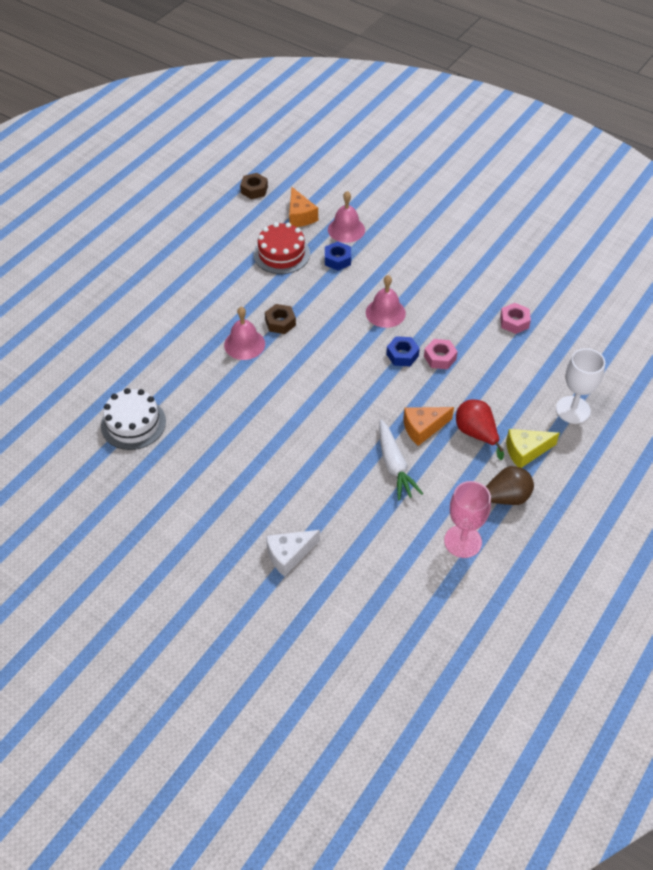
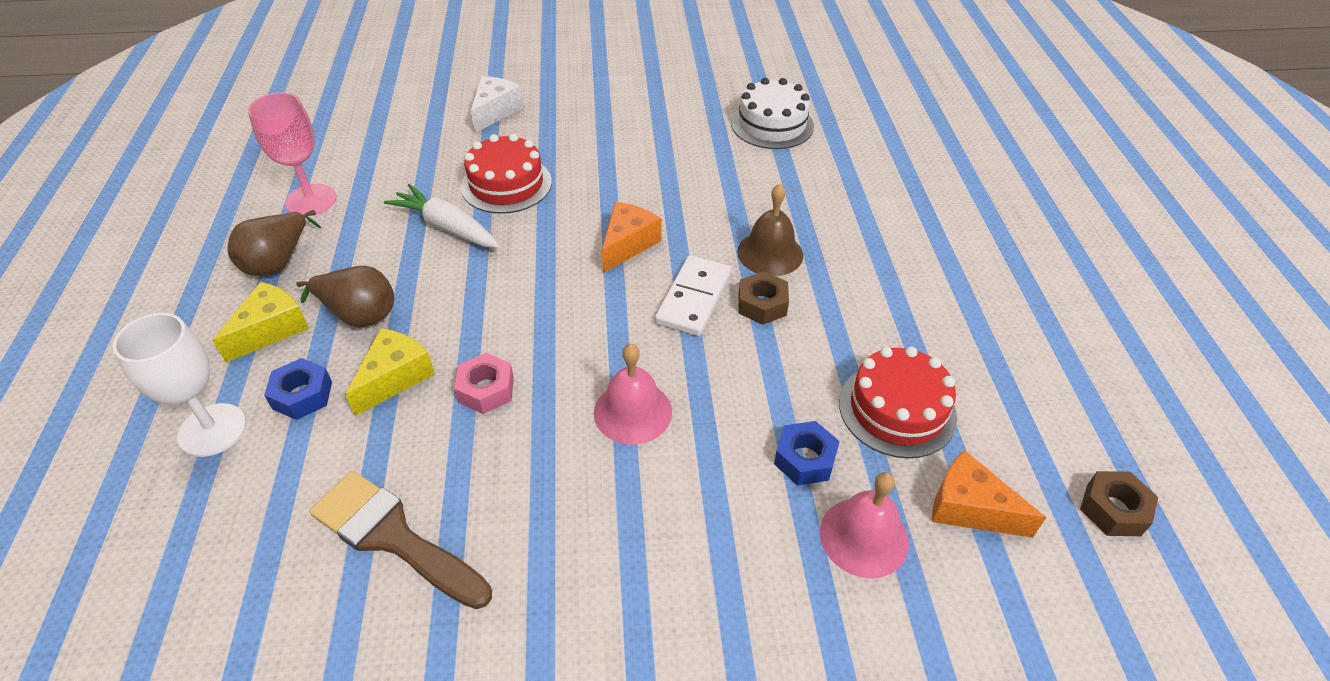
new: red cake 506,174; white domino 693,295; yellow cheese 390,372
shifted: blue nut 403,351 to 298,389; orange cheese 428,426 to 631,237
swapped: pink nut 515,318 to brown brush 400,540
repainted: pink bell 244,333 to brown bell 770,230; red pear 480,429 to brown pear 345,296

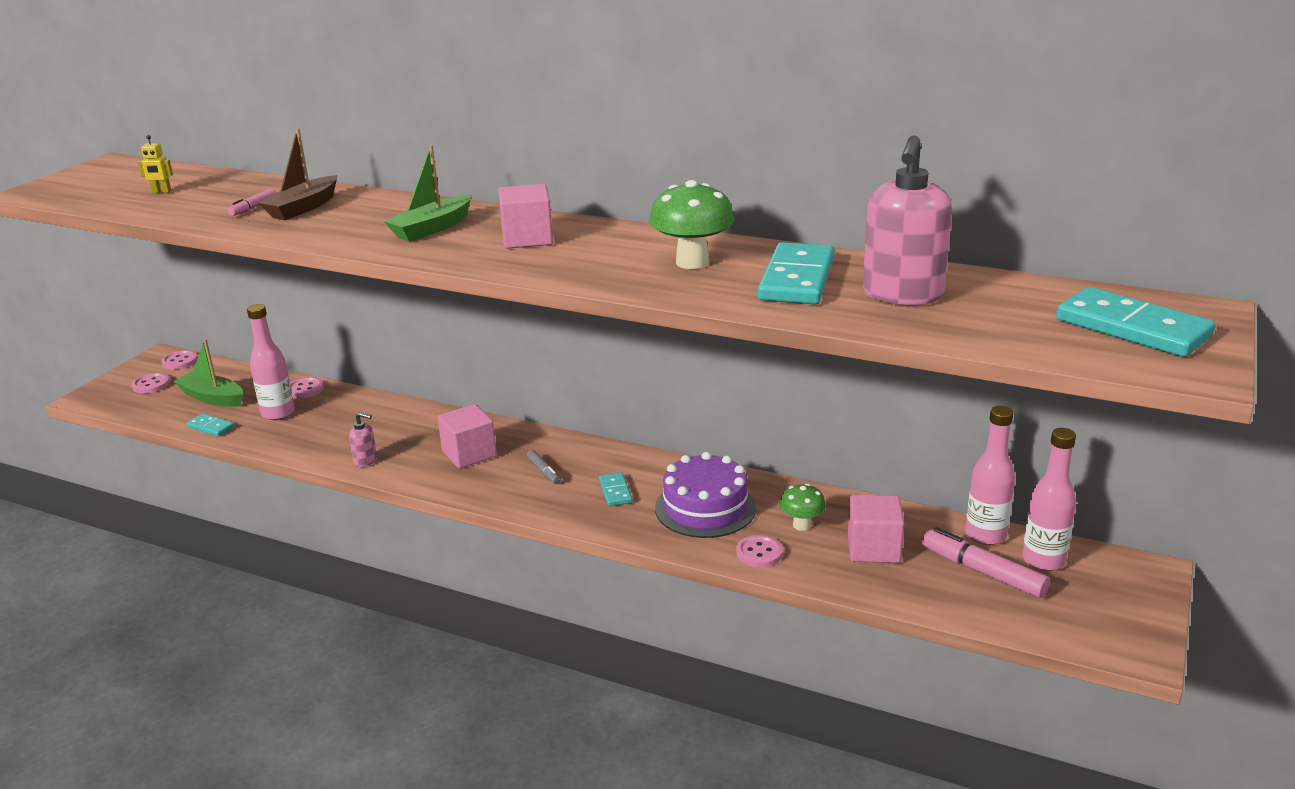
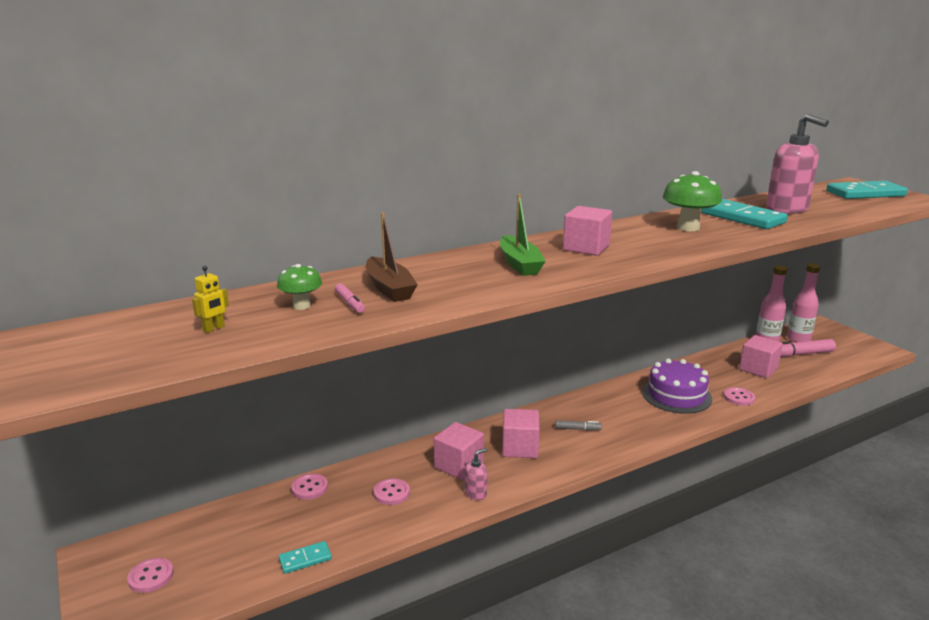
gone: pink bottle 271,362; green boat 208,373; turquoise domino 615,489
new: pink cube 459,451
shifted: pink button 179,360 to 392,491; green mushroom 802,507 to 299,287

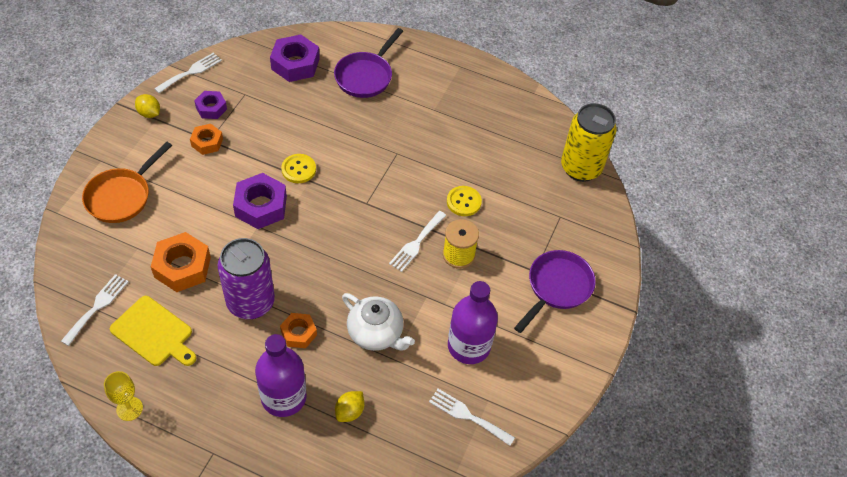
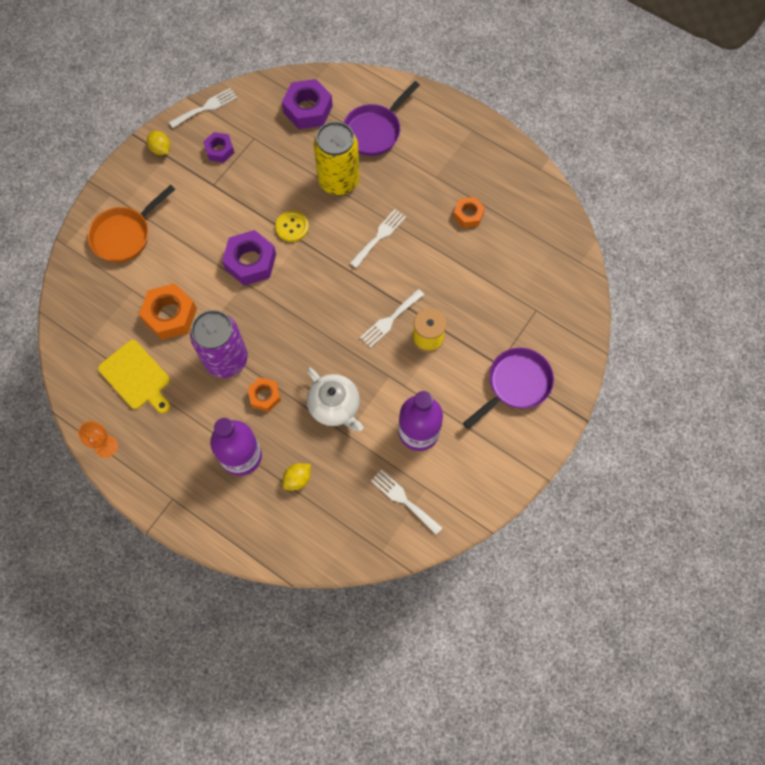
gone: yellow button 464,201
shifted: yellow can 589,142 to 337,158; orange nut 206,139 to 469,212; white fork 95,310 to 378,238
repainted: yellow goblet 123,396 to orange goblet 98,439

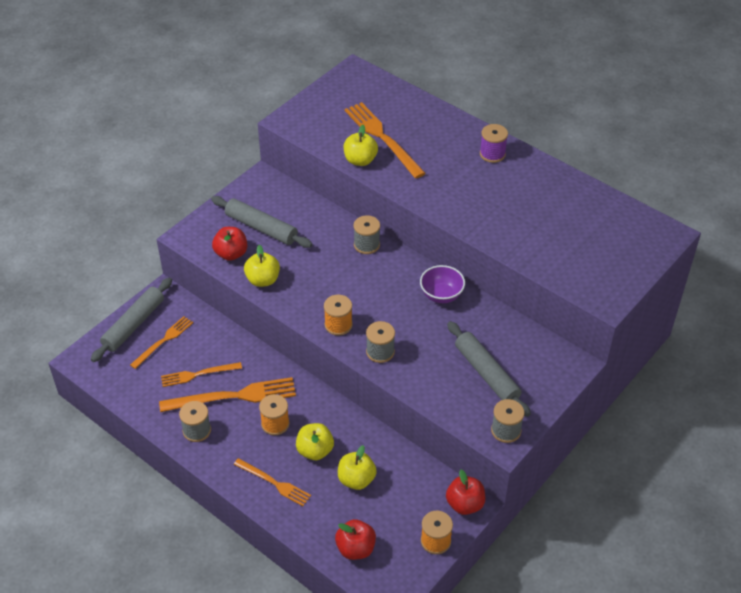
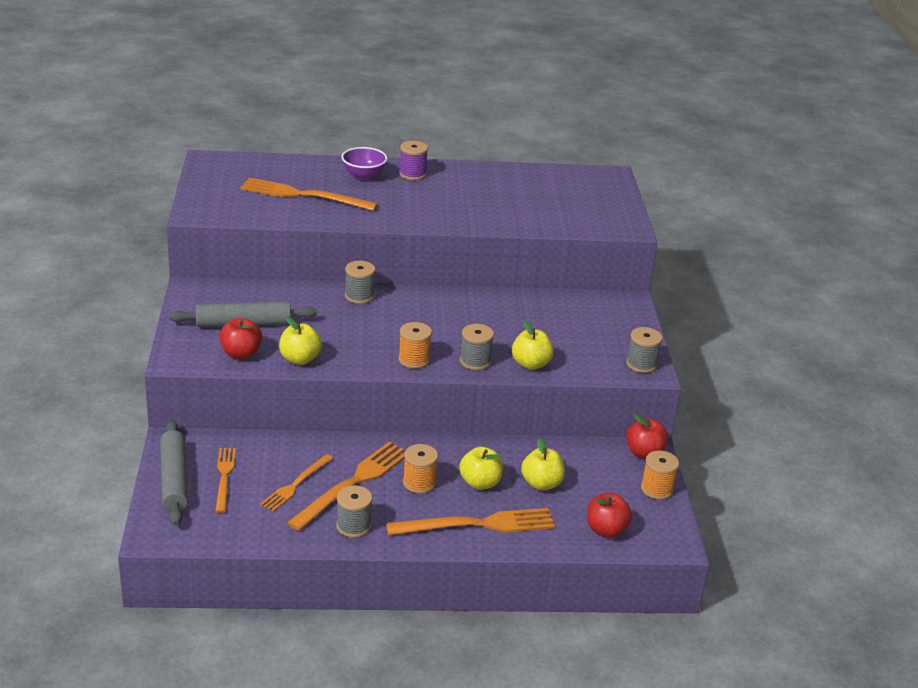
gone: grey rolling pin 489,369
shifted: yellow apple 361,145 to 533,345; purple bowl 442,284 to 364,163
scaled: orange fork 272,482 = 470,521 x1.65

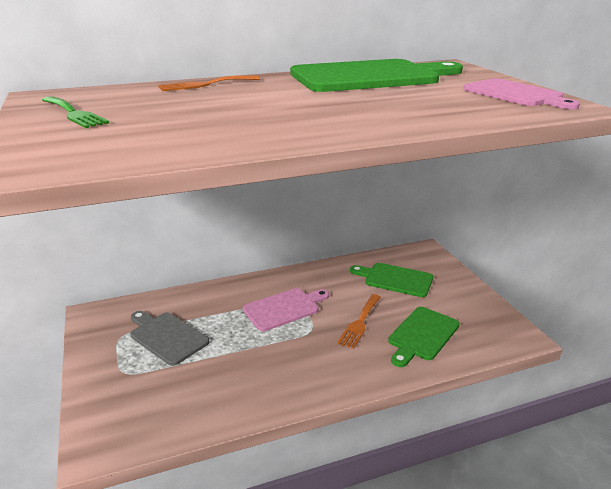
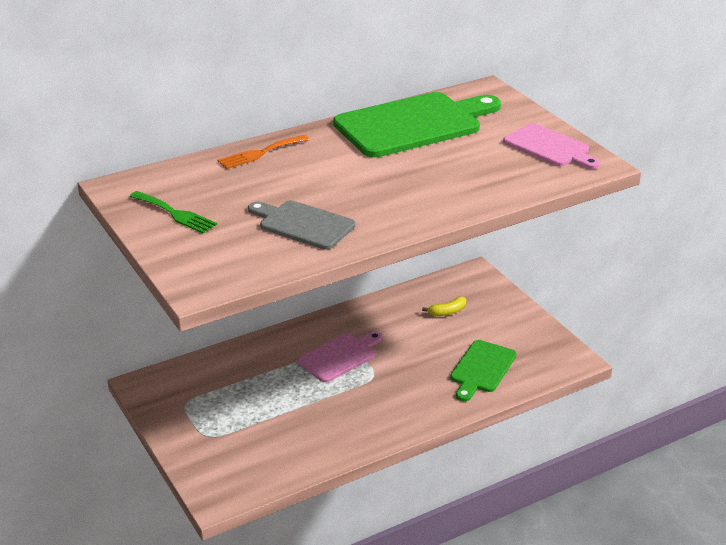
gone: orange fork 359,321
shifted: grey cutting board 169,338 to 301,224
swapped: green cutting board 391,280 to yellow banana 444,306

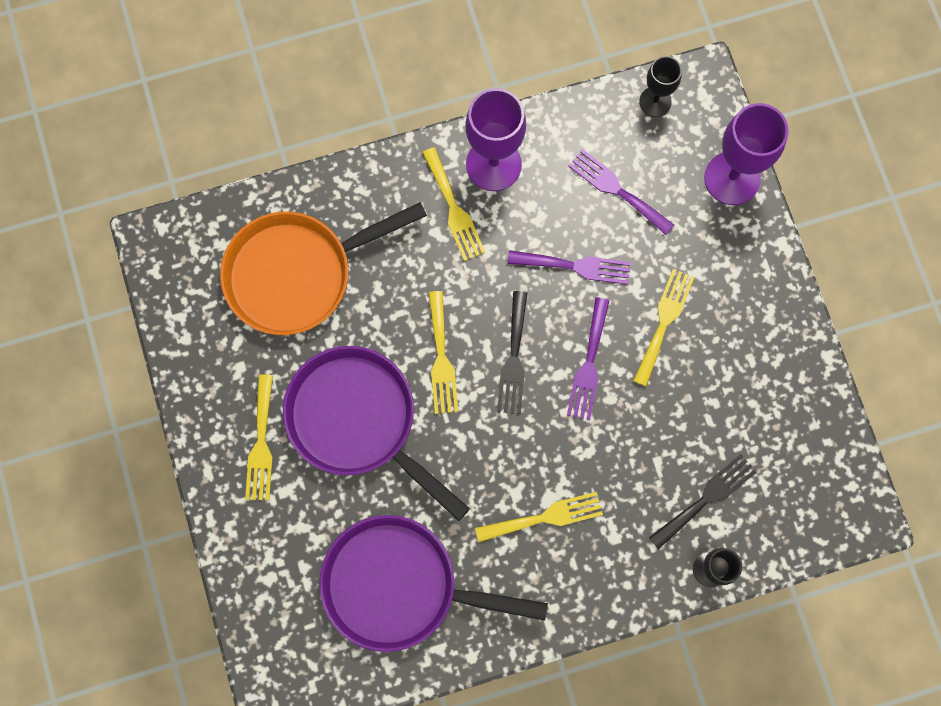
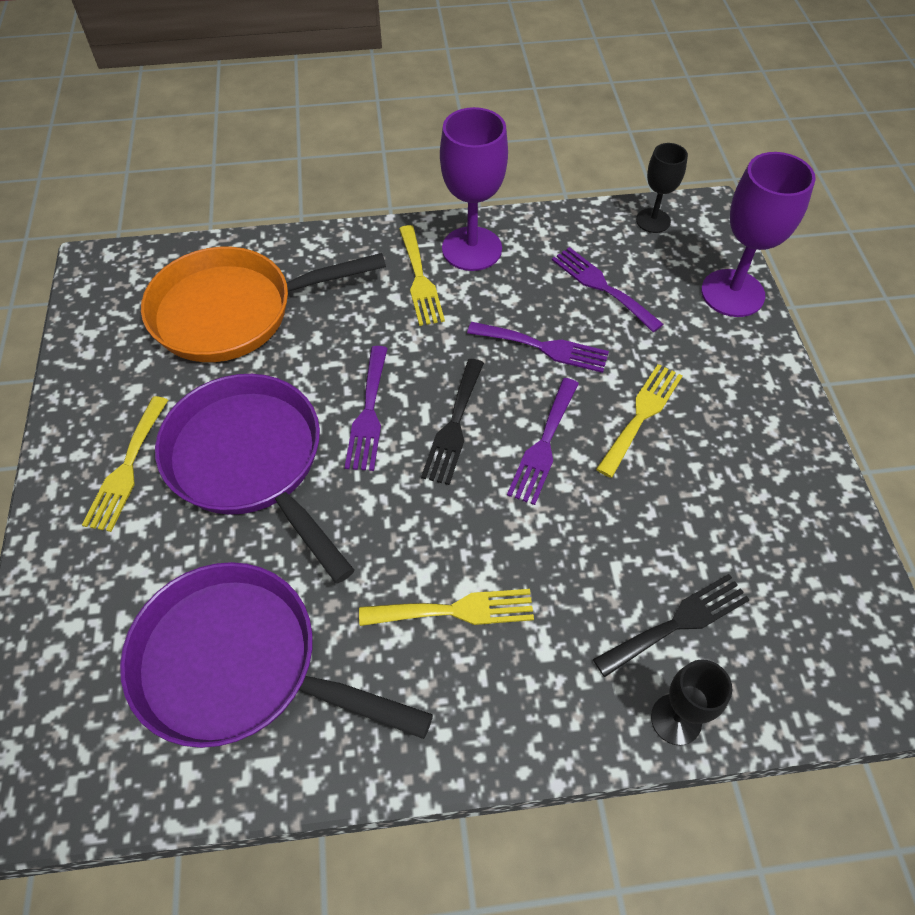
repainted: yellow fork 443,352 to purple fork 366,408

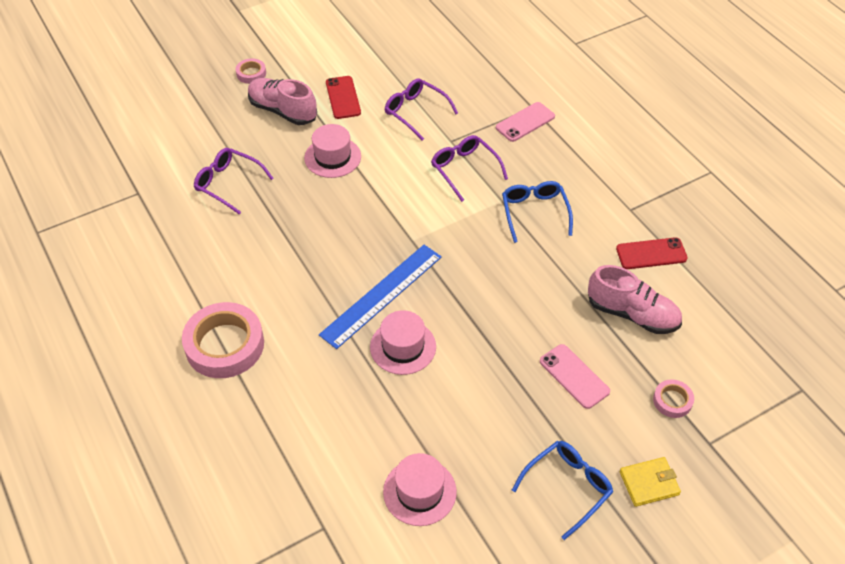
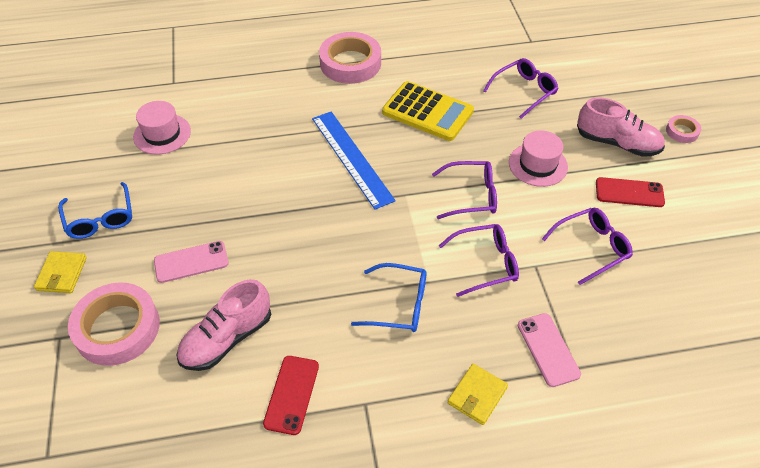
gone: pink hat 403,342
new: yellow calculator 428,111; purple glasses 464,190; yellow wallet 477,394
rotated: pink shoe 282,101 = 621,127 60 degrees clockwise
scaled: pink tape 673,398 = 114,324 x2.11

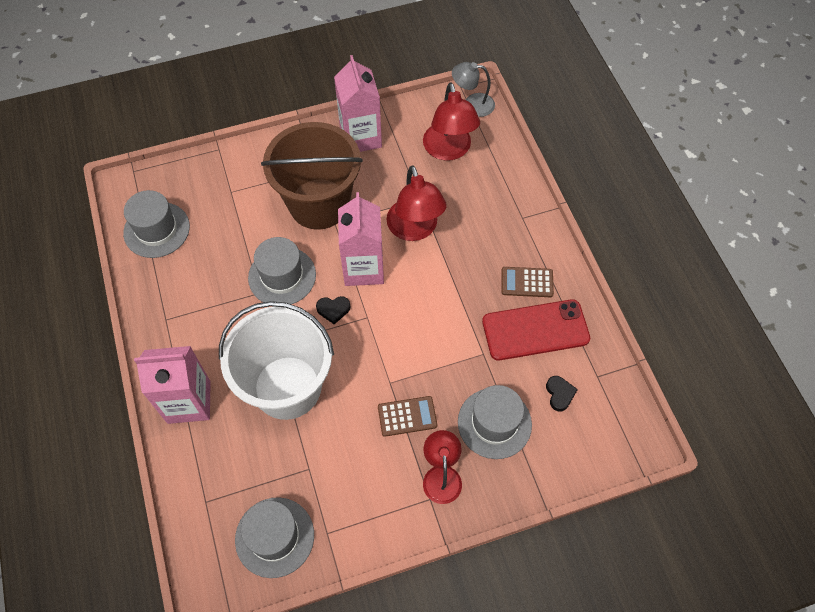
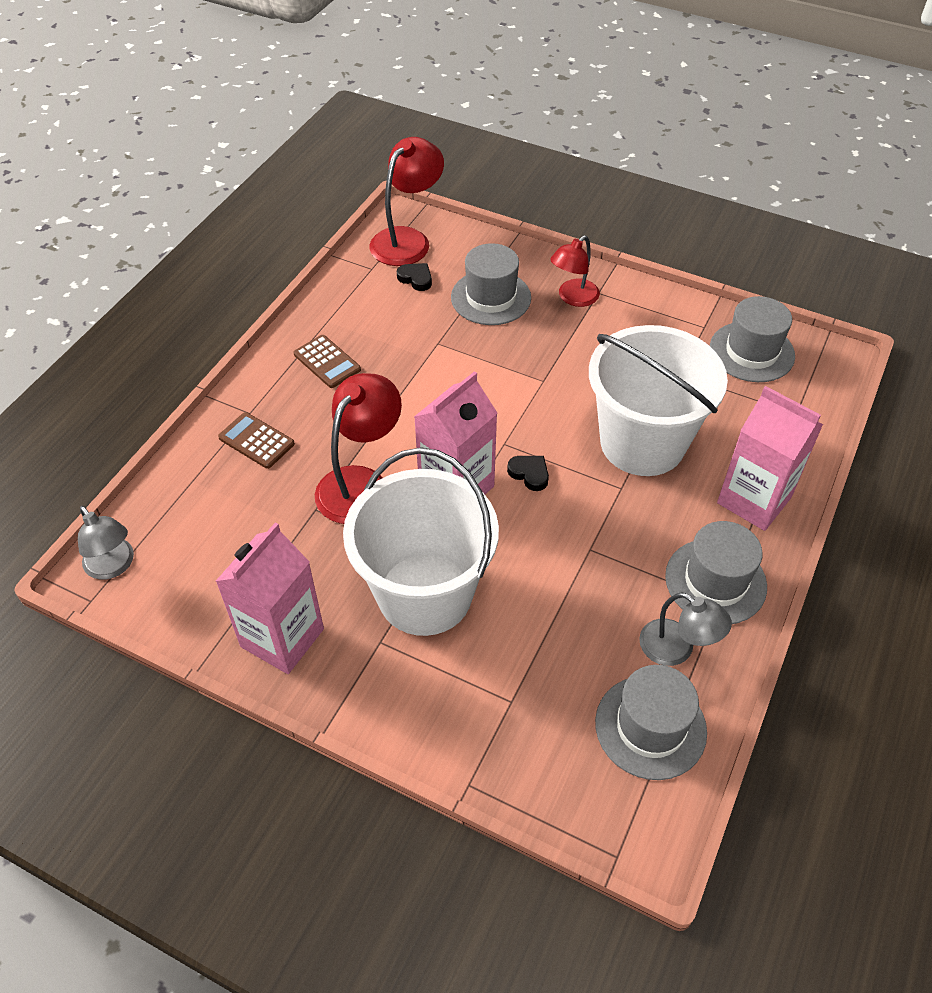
gone: red phone 536,329
new: grey lamp 685,629
shifted: red lamp 451,121 to 407,201; grey hat 282,270 to 716,572; brown calculator 407,416 to 256,440
repainted: brown bucket 312,176 to white bucket 421,541
rotated: black heart 562,393 = 414,277 90 degrees clockwise

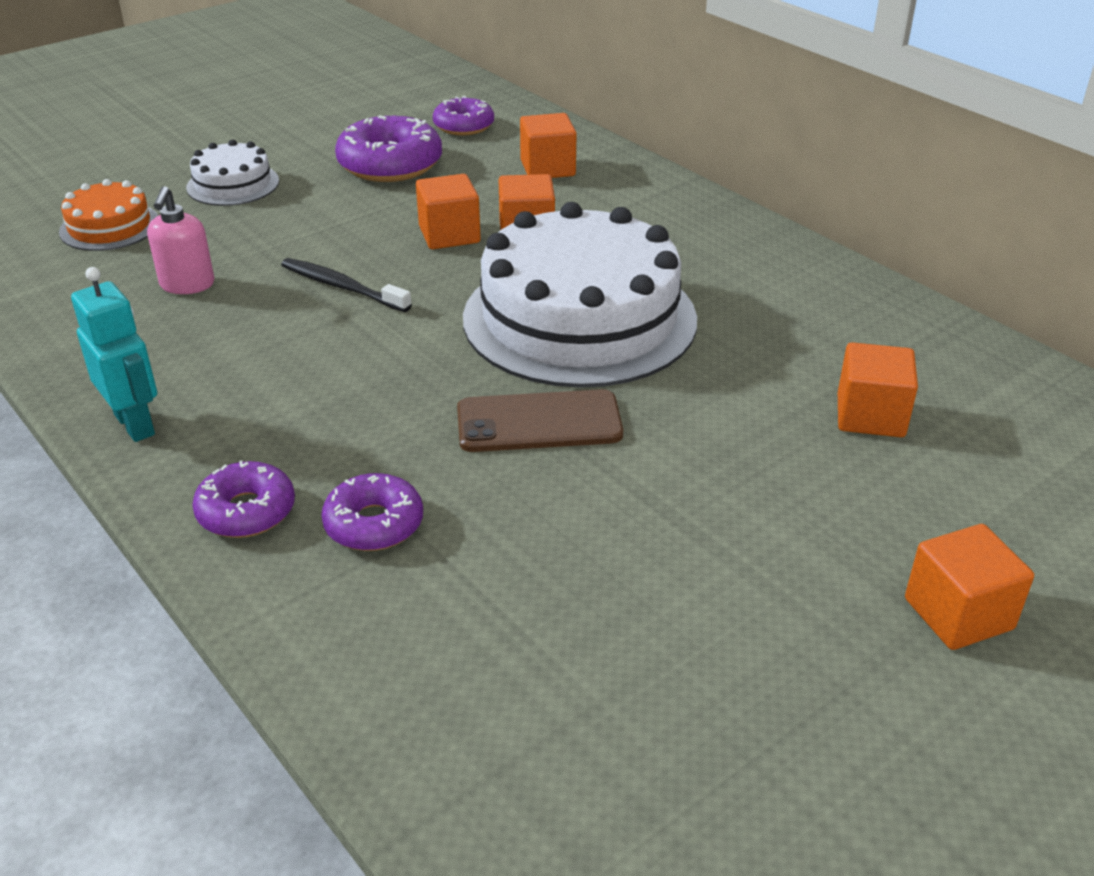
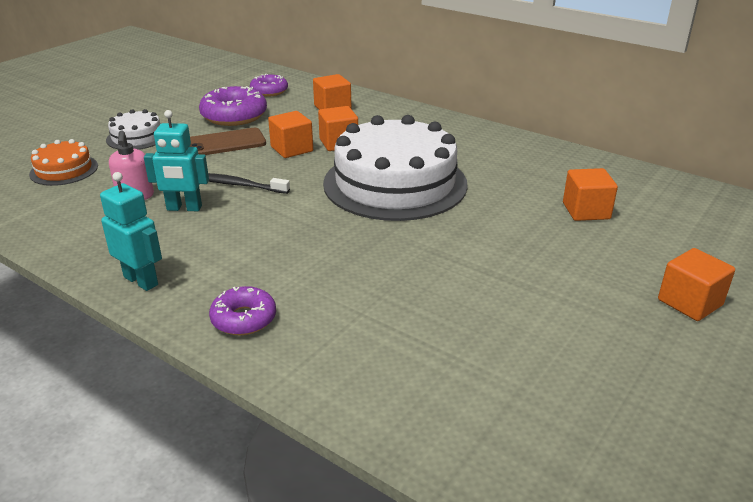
gone: purple donut 372,512
new: turquoise robot 176,160
shifted: brown phone 540,420 to 227,141

